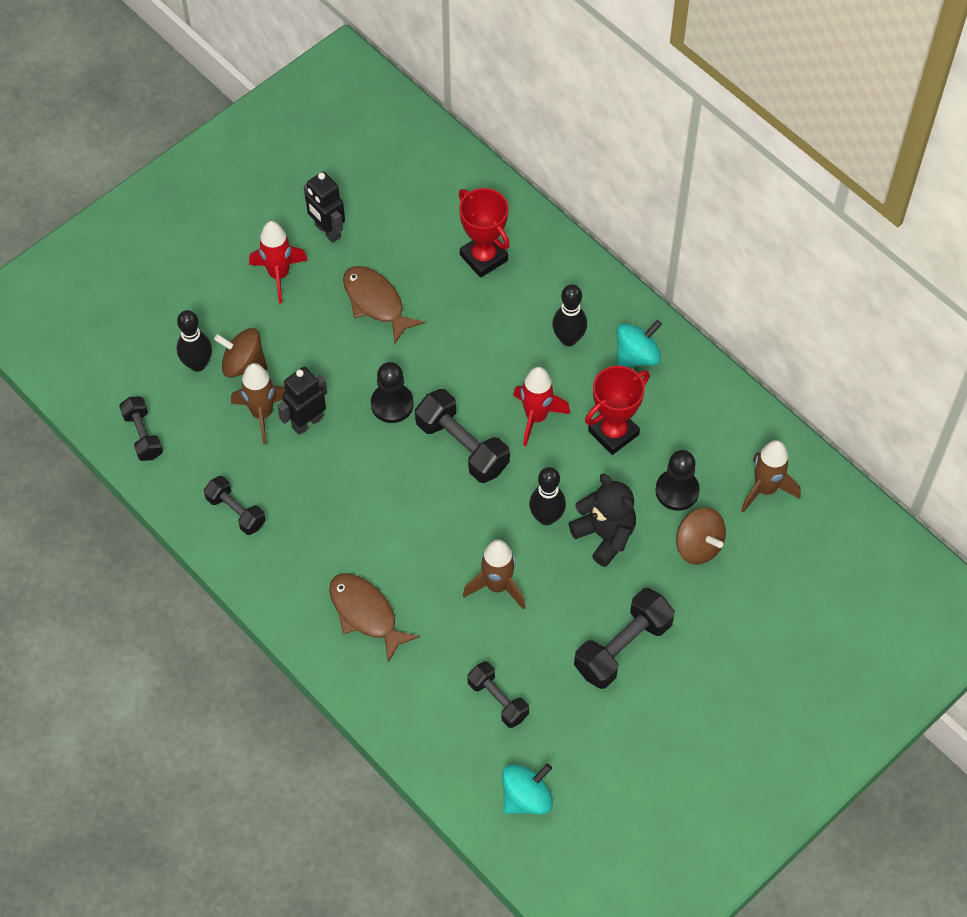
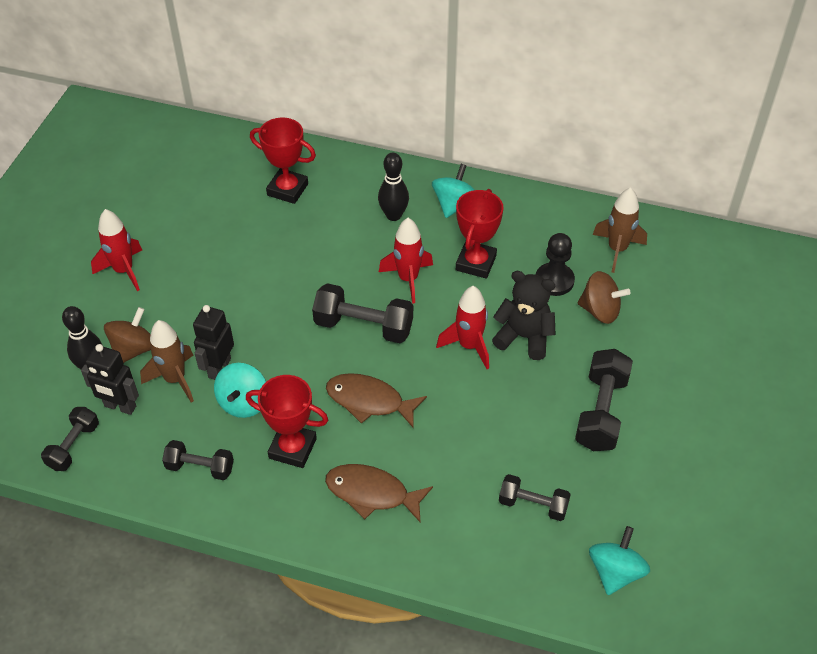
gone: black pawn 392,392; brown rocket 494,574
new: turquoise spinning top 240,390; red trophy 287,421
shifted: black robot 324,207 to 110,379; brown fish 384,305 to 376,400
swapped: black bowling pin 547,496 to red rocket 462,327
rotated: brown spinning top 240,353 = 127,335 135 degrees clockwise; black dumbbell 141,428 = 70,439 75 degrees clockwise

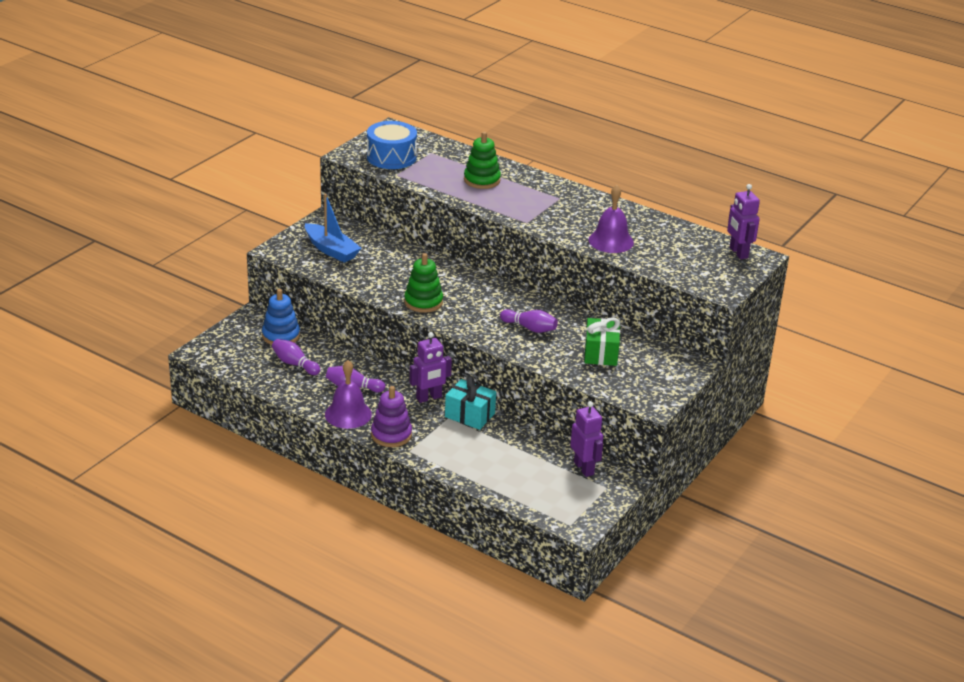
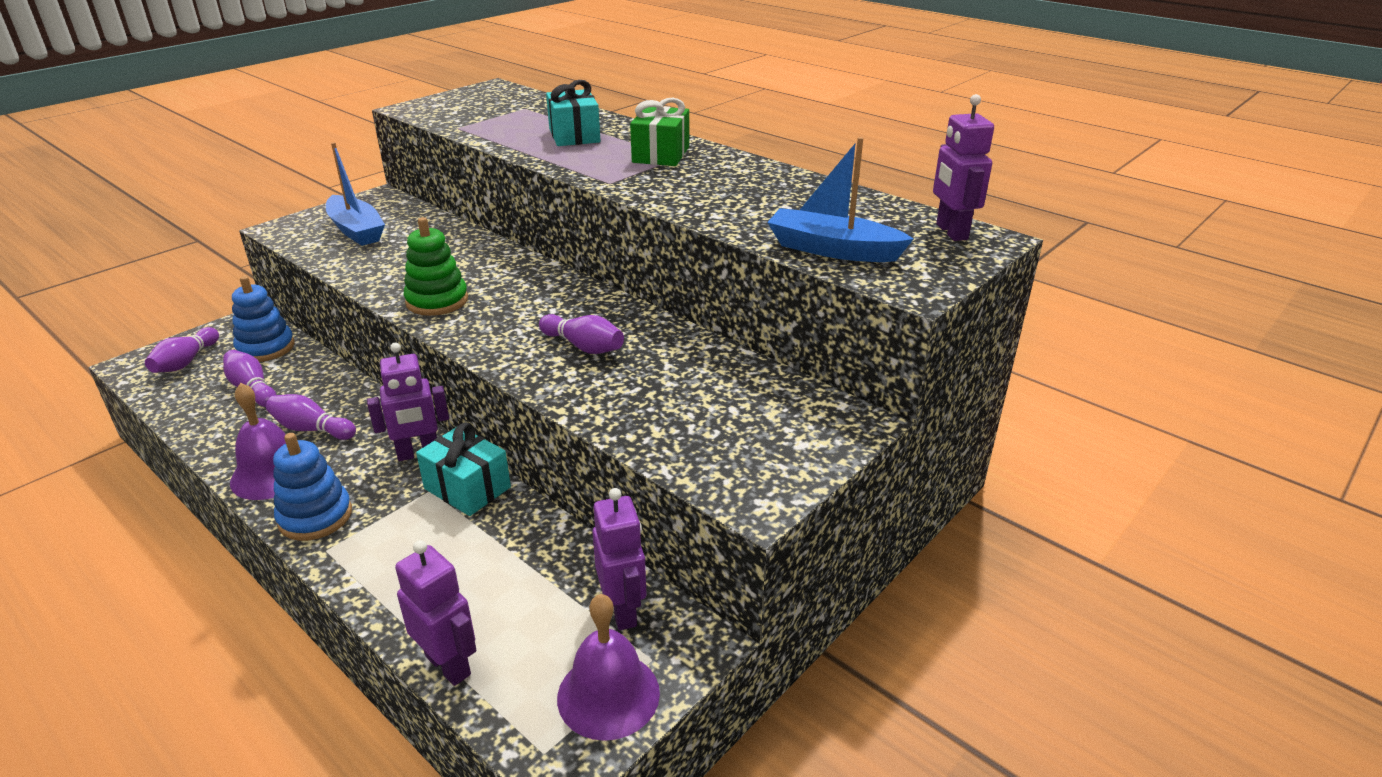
gone: blue drum 392,145
new: blue boat 840,199; purple bowling pin 182,350; purple robot 435,613
shifted: purple bell 611,219 to 608,667; green gift 602,341 to 659,132
swapped: green stacking toy 482,160 to turquoise gift 573,113
repainted: purple stacking toy 391,416 to blue stacking toy 312,487

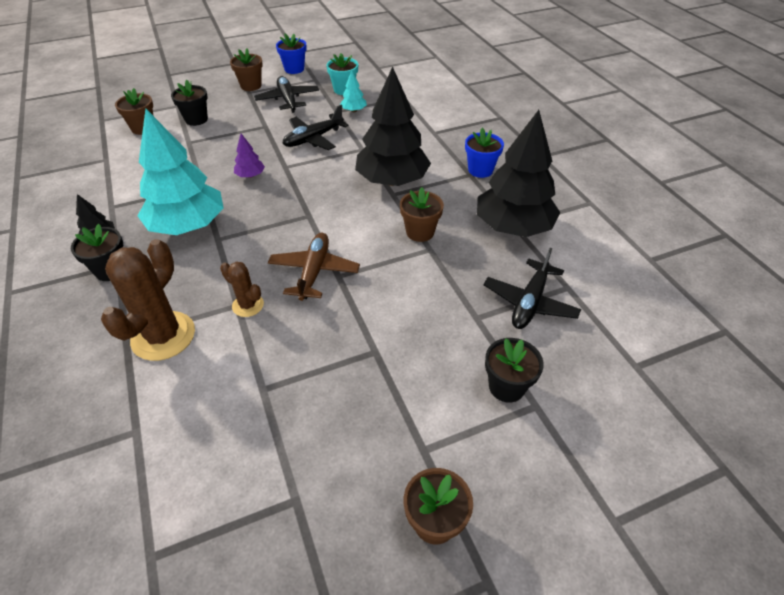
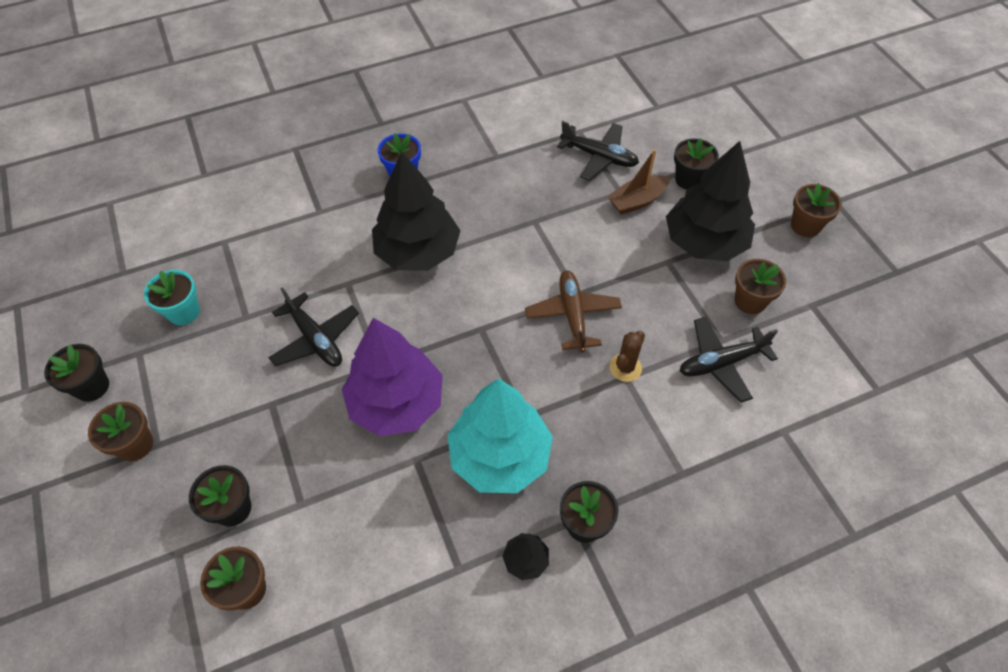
gone: turquoise tree 353,91; brown cactus 148,300
new: brown boat 639,182
shifted: black plane 286,94 to 729,360; black tree 519,173 to 710,201; brown flower pot 422,214 to 760,286
repainted: blue flower pot 291,54 to black flower pot 76,373
rotated: brown plane 314,267 = 573,311 75 degrees clockwise
scaled: purple tree 249,156 = 392,377 x2.38

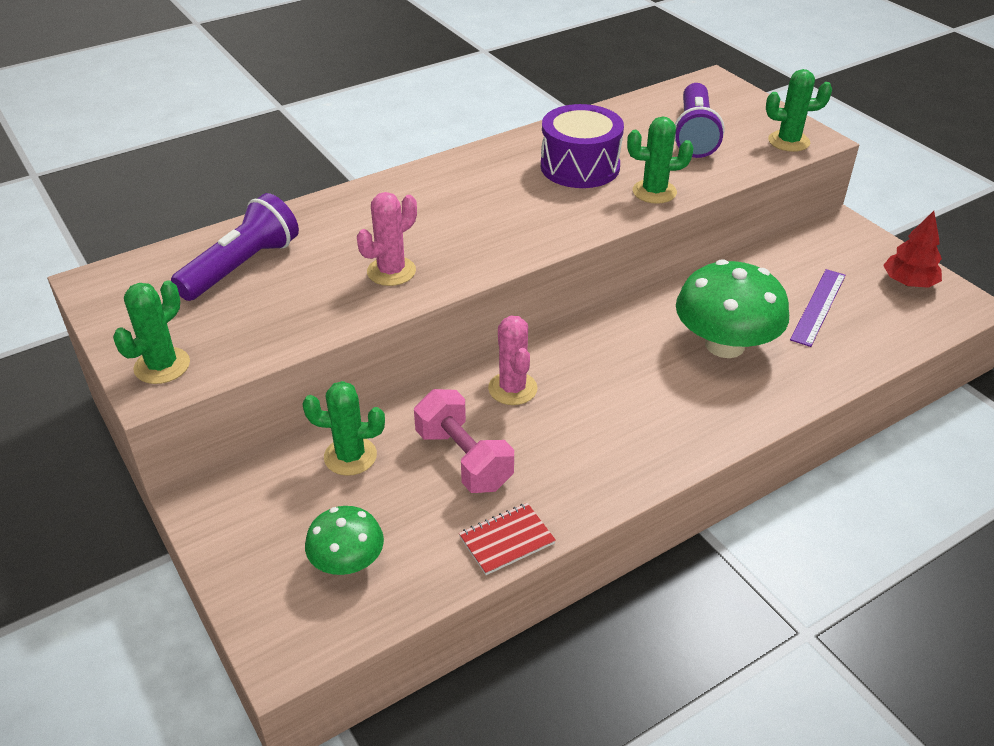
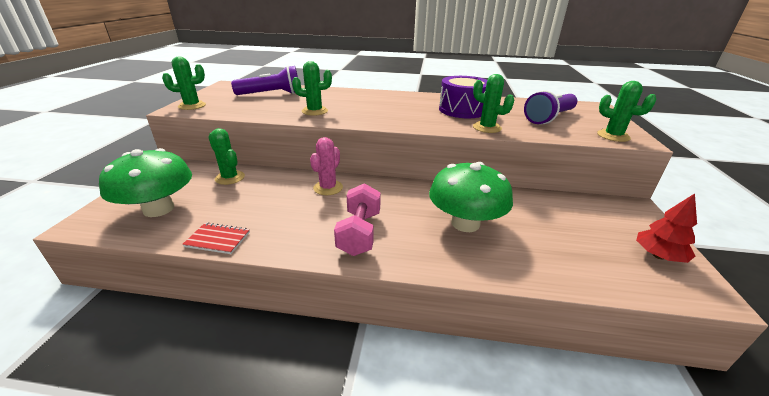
gone: purple ruler 818,308
shifted: pink dumbbell 464,441 to 357,219
repainted: pink cactus 387,239 to green cactus 312,88
scaled: green mushroom 344,540 = 145,182 x1.76

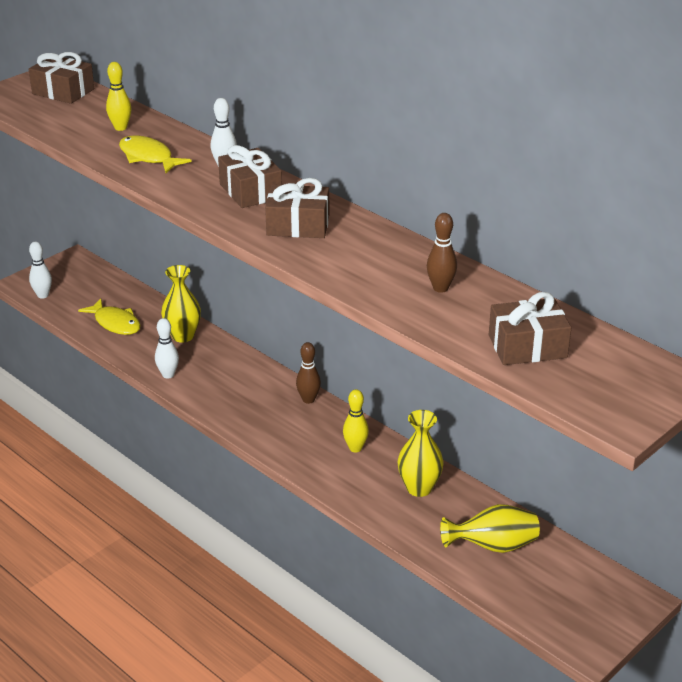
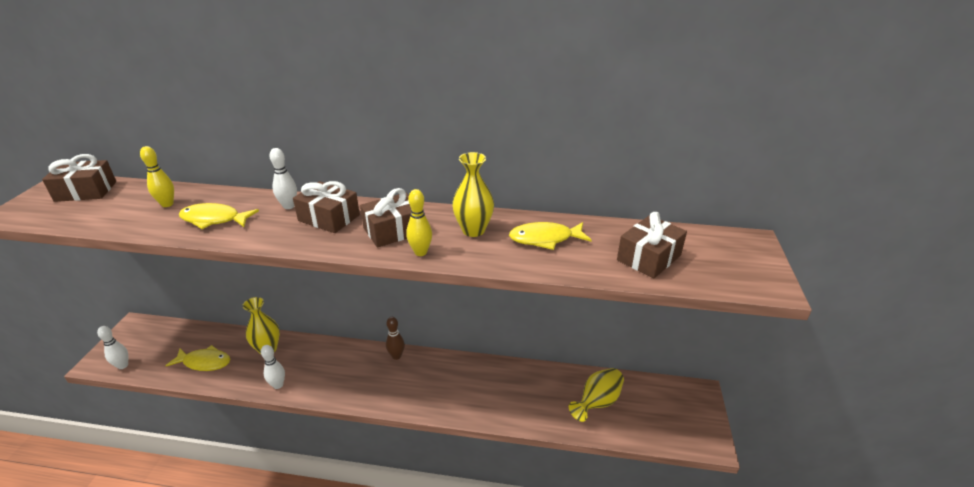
shifted: yellow bowling pin 356,421 to 419,222; yellow vase 421,453 to 473,194
swapped: brown bowling pin 442,253 to yellow fish 550,236

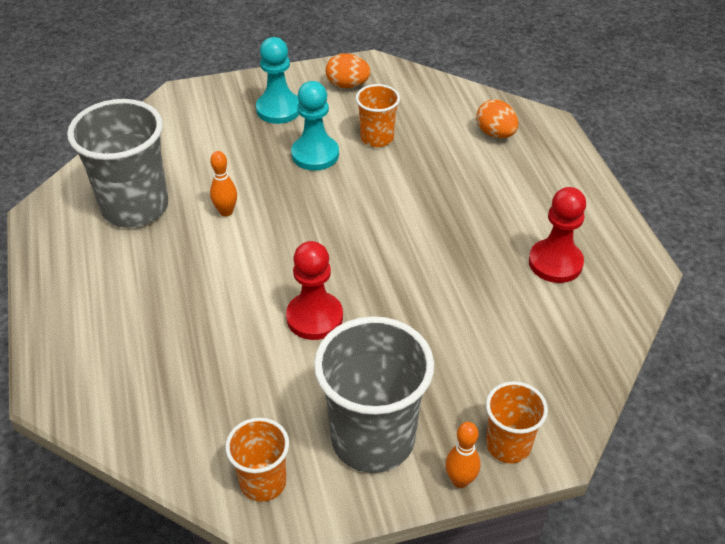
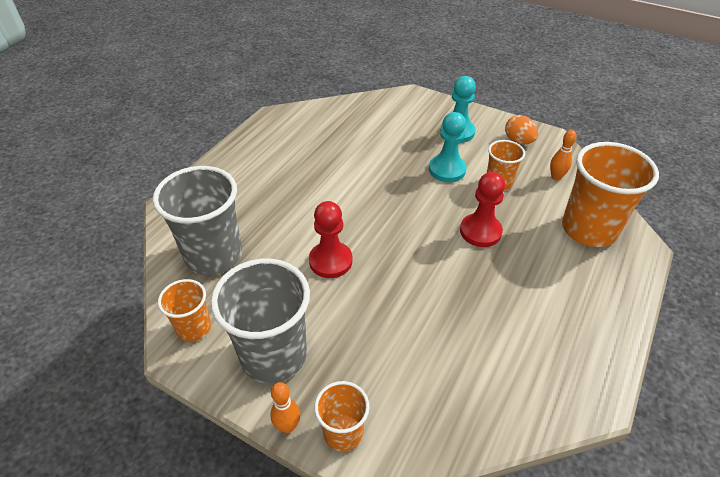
shifted: grey cup 117,163 to 197,220; orange bowling pin 223,184 to 563,155; red pawn 557,235 to 482,209
swapped: orange egg 497,118 to orange cup 610,194

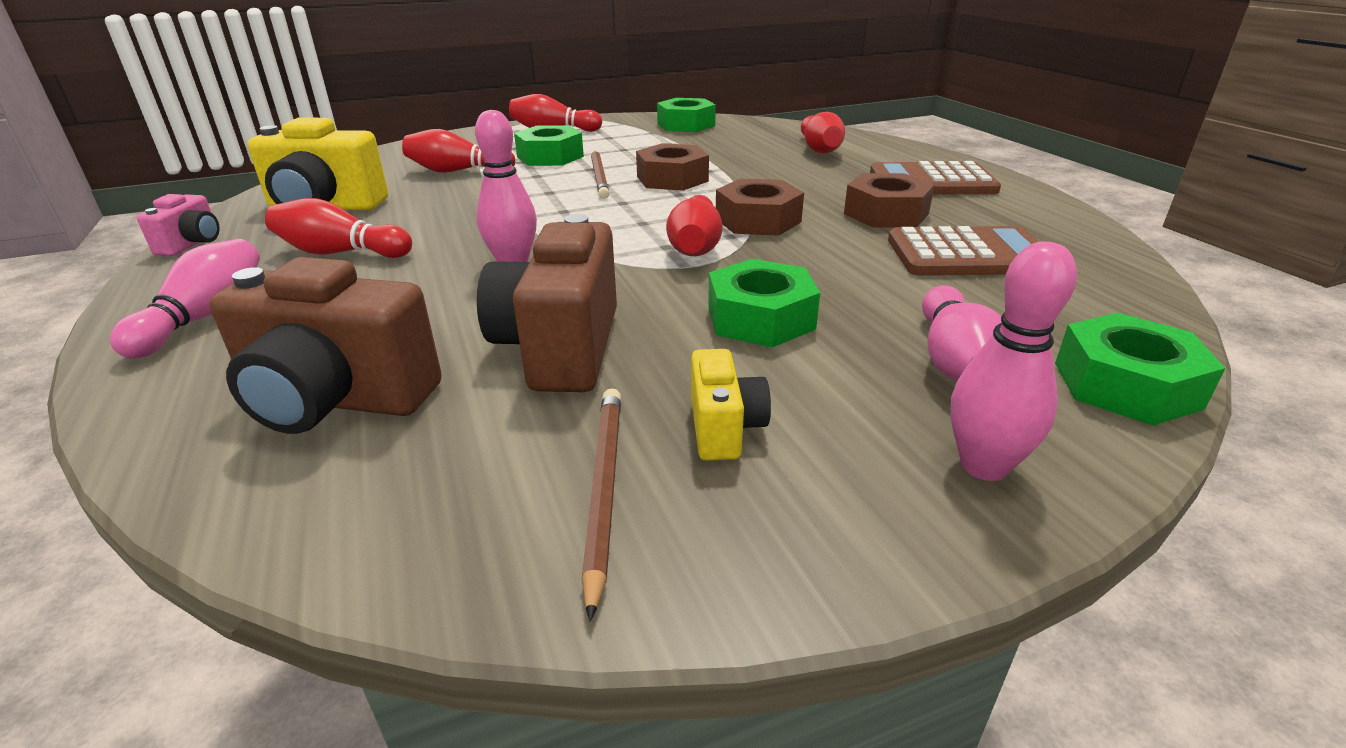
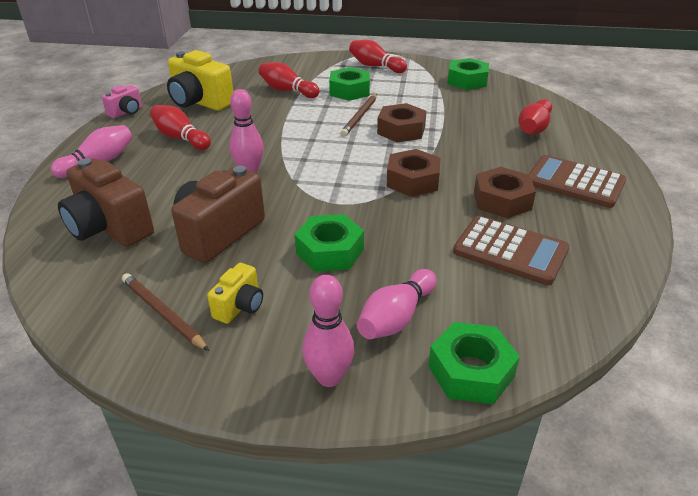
gone: red bowling pin 694,225
rotated: brown pencil 601,504 = 165,312 75 degrees counterclockwise

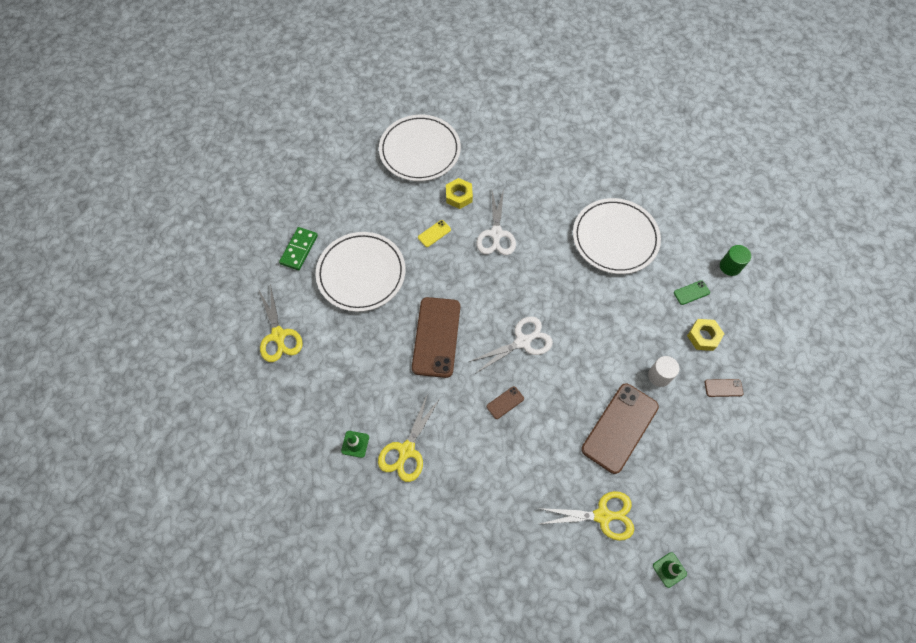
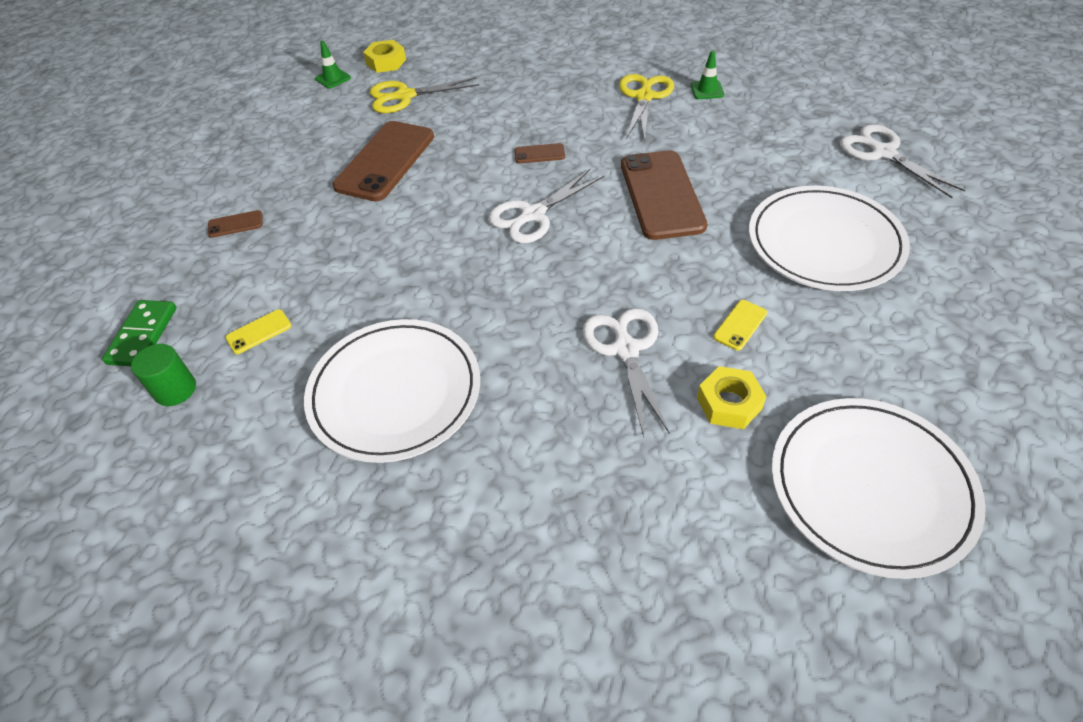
gone: white cylinder 663,371
shifted: green domino 298,248 to 139,333; yellow nut 705,335 to 384,56
repainted: green phone 692,292 to yellow phone 258,331; yellow scissors 280,323 to white scissors 902,161
rotated: brown phone 505,402 = 540,153 45 degrees clockwise

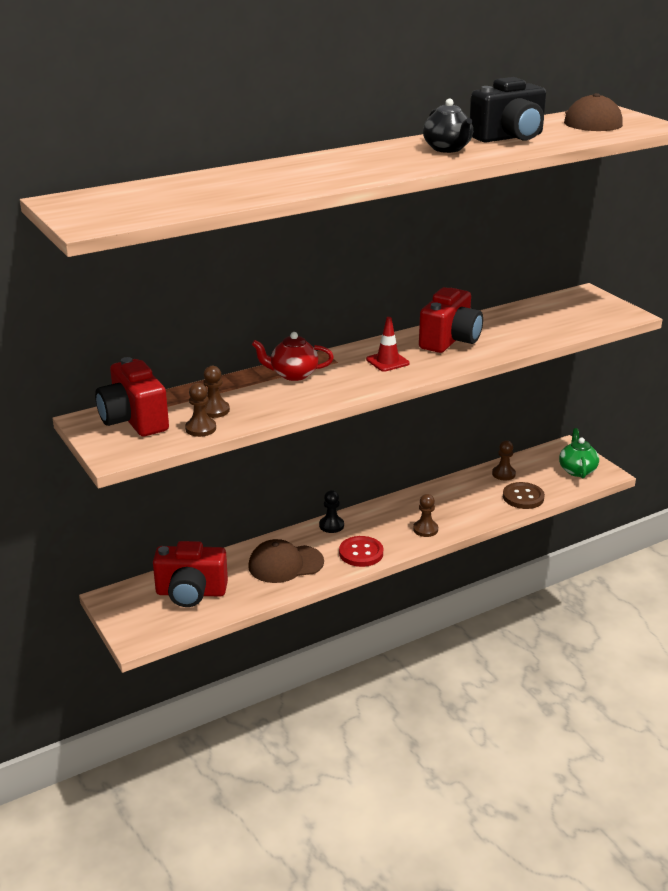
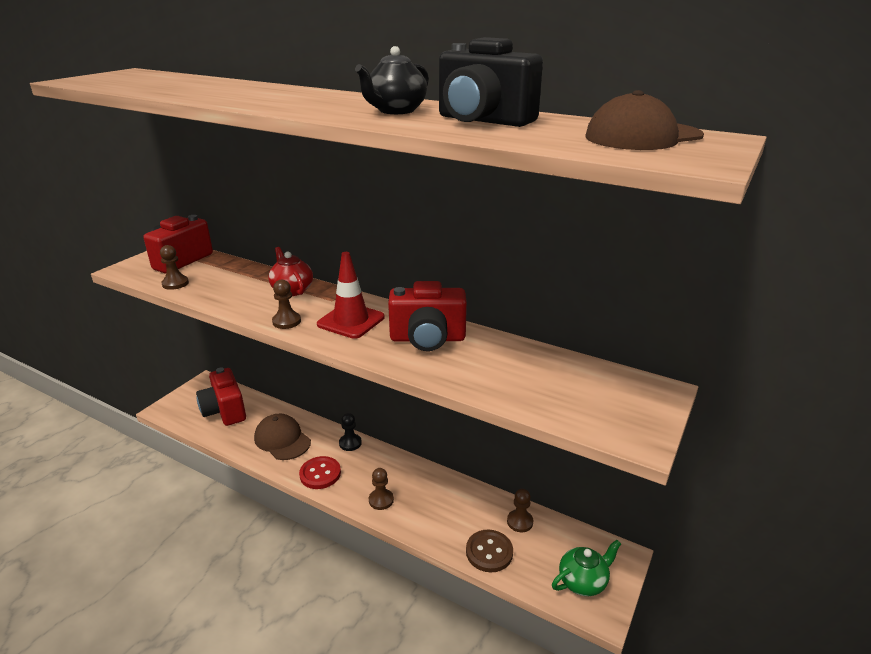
shifted: brown pawn 216,392 to 286,304
scaled: red traffic cone 388,344 = 351,295 x1.52

